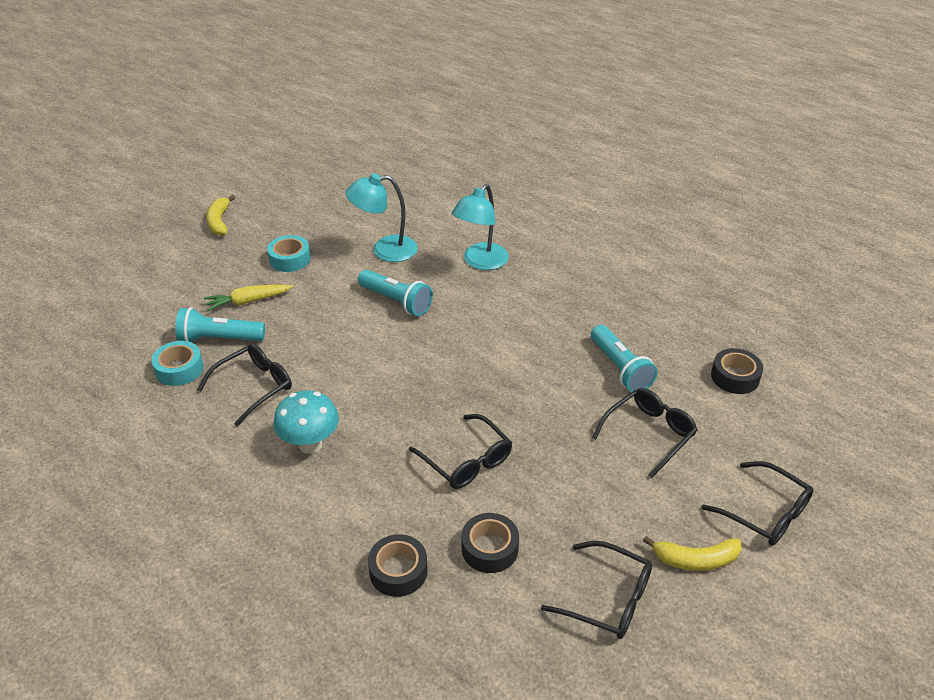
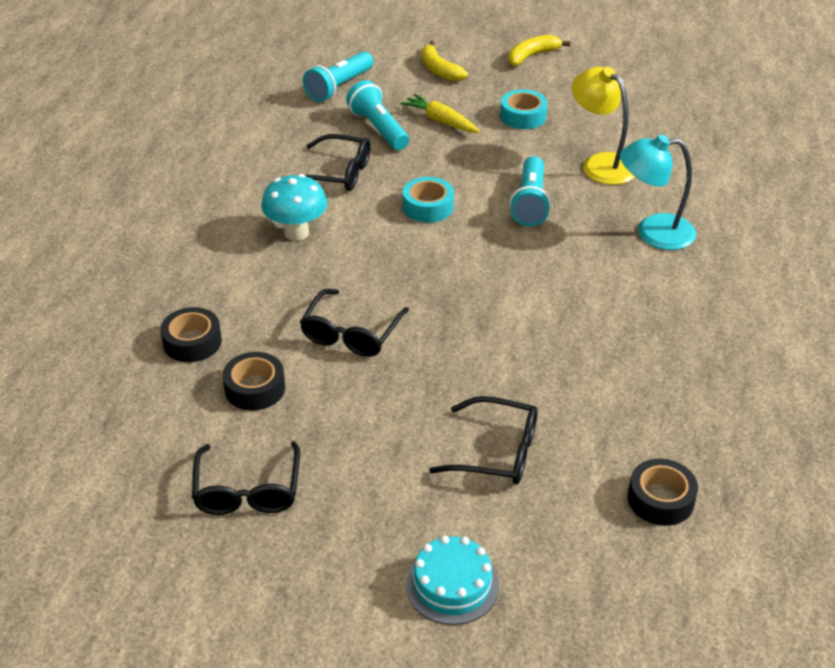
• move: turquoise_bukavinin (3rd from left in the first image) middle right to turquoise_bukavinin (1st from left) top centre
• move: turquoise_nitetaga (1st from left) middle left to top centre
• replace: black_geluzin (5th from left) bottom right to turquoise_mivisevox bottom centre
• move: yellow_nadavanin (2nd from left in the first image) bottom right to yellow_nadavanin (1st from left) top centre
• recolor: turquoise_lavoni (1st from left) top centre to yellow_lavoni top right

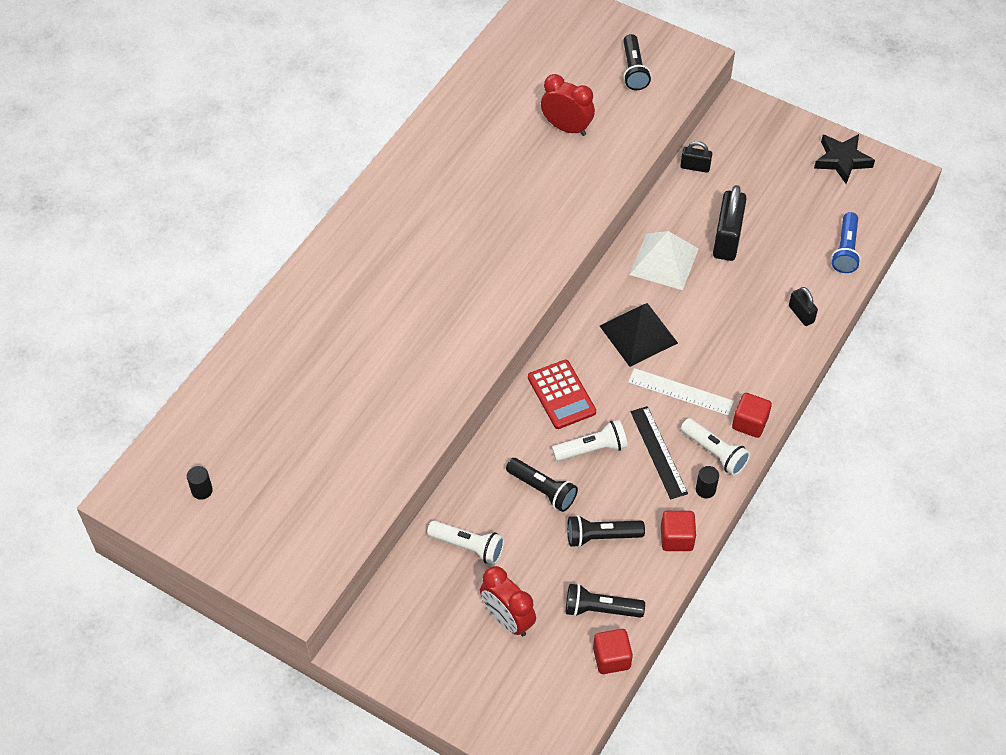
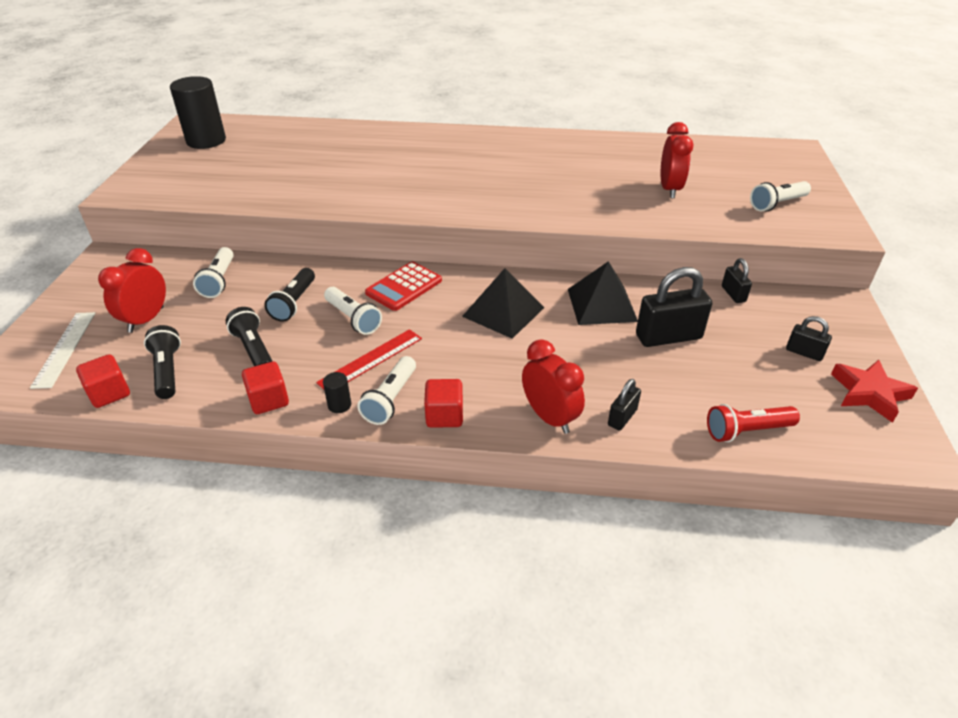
• move: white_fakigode middle right to middle left
• resize: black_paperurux (1st from left) middle left = top left x2.44
• recolor: black_fakigode centre to red_fakigode centre
• insert: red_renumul (2nd from left) centre
• recolor: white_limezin centre to black_limezin (2nd from left) centre
• recolor: blue_bukavinin top right to red_bukavinin middle right
• recolor: black_bukavinin (4th from left) top centre to white_bukavinin (4th from left) top right
• insert: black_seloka (4th from left) middle right
• recolor: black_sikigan top right to red_sikigan middle right

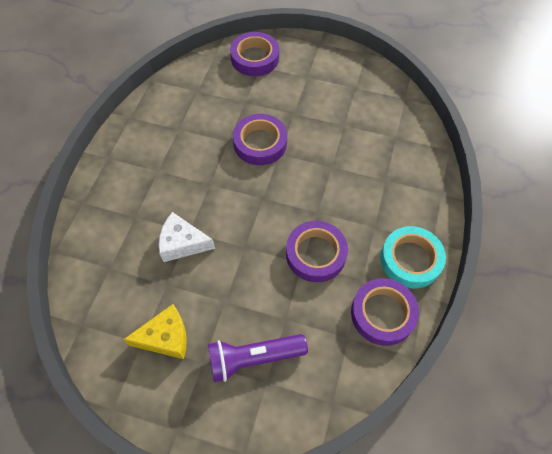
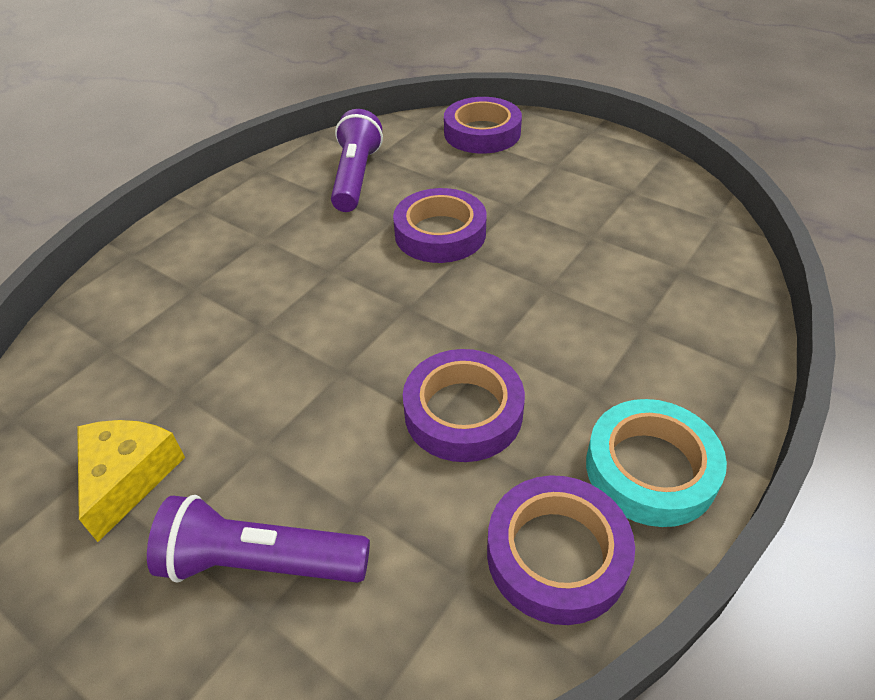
• rotate: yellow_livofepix bottom left = bottom left 90 degrees counterclockwise
• insert: purple_bukavinin (2nd from left) top centre
• delete: white_livofepix centre

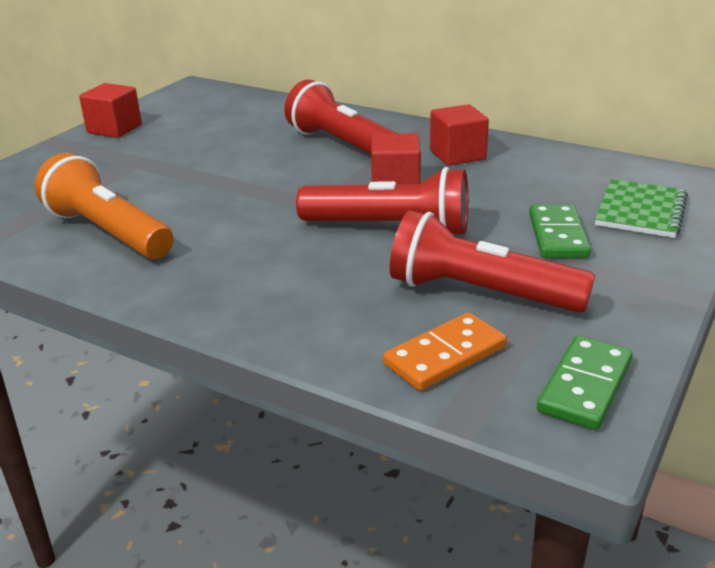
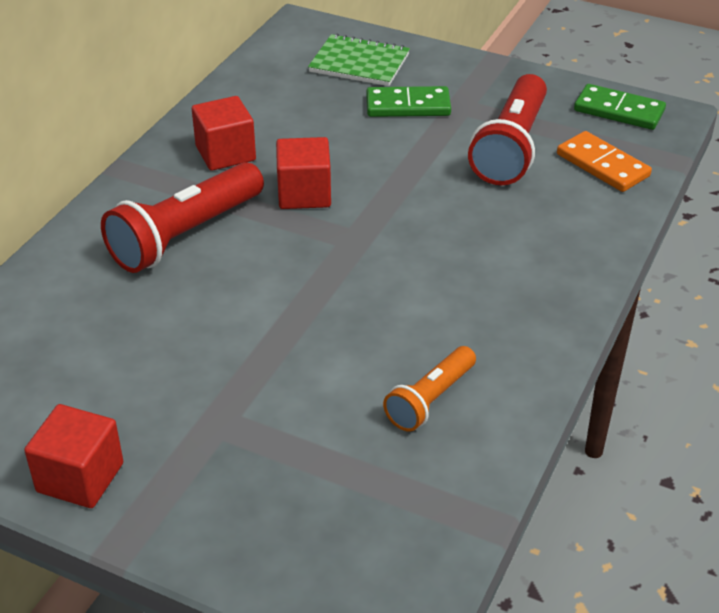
• resize: orange_bukavinin middle left = centre x0.58
• delete: red_bukavinin (2nd from left) centre

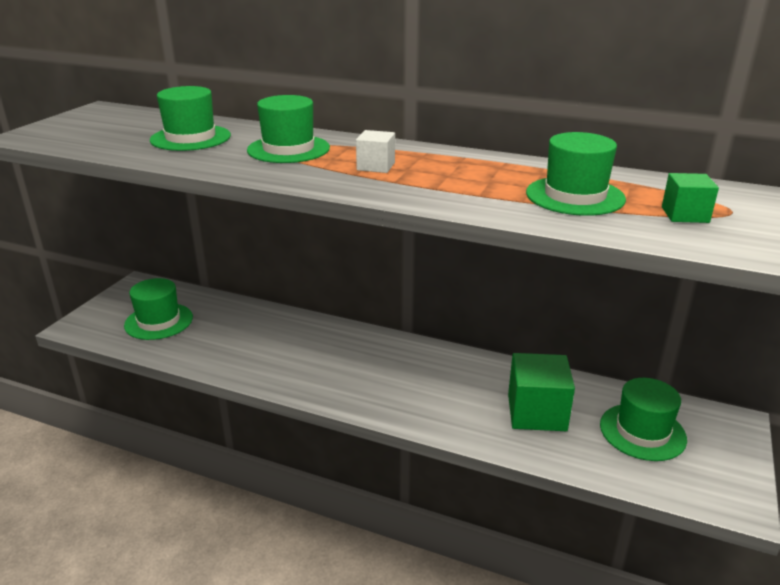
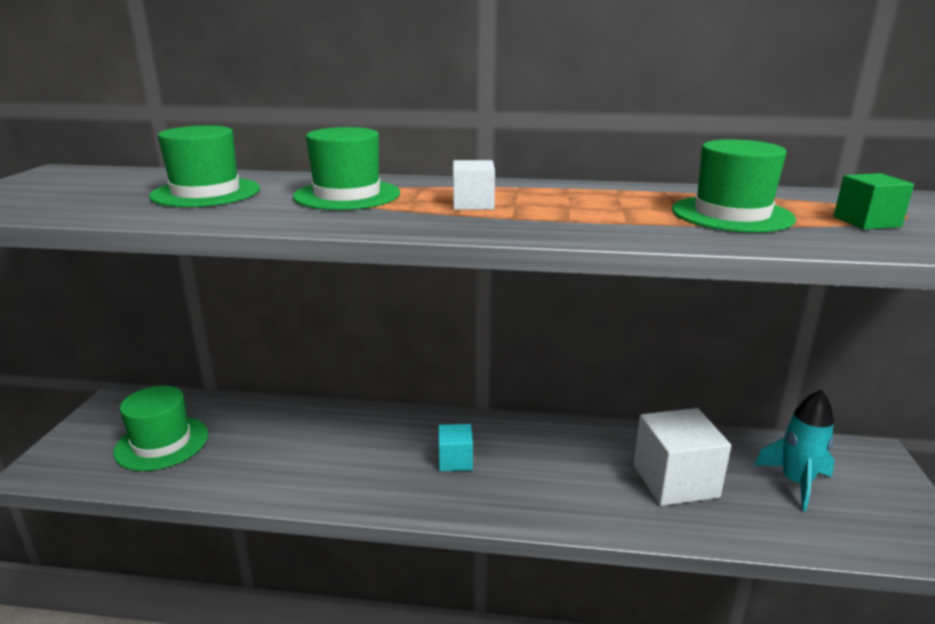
• insert: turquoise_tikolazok bottom centre
• recolor: green_tikolazok (1st from left) bottom right to white_tikolazok (2nd from left) bottom right
• replace: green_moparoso (5th from left) bottom right to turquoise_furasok bottom right

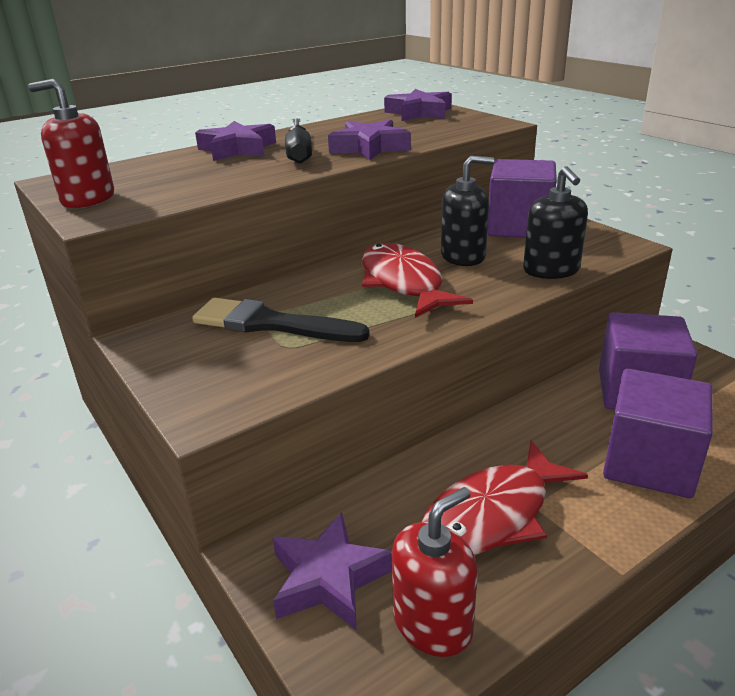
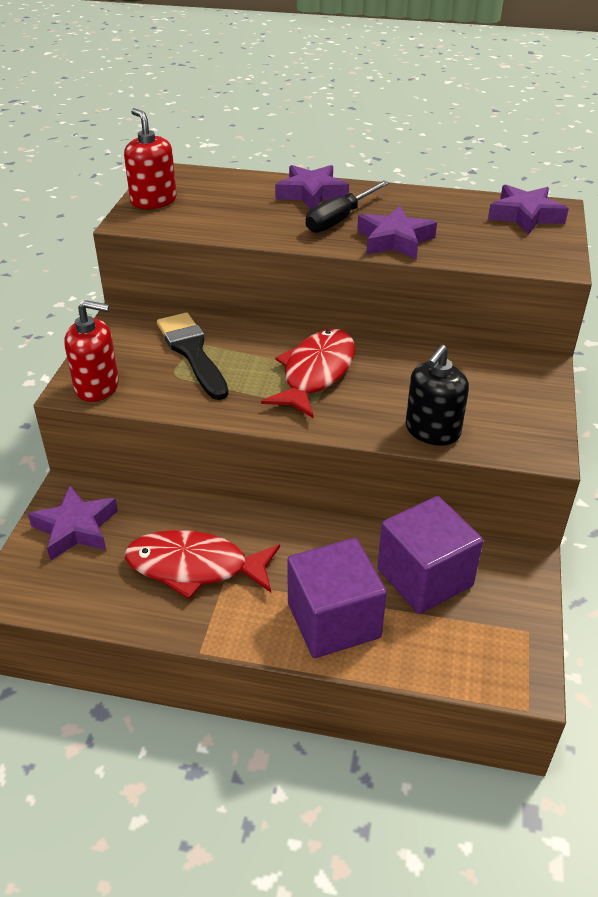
• move: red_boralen (2nd from left in the first image) bottom centre to red_boralen (1st from left) middle left
• delete: black_boralen (1st from left) top centre
• delete: purple_tikolazok (1st from left) top right

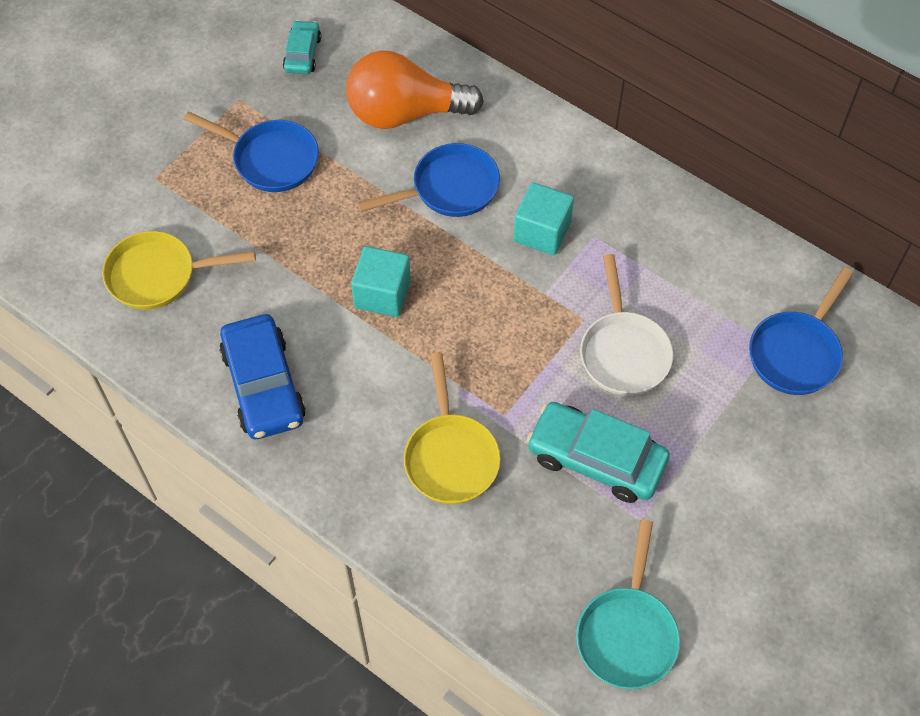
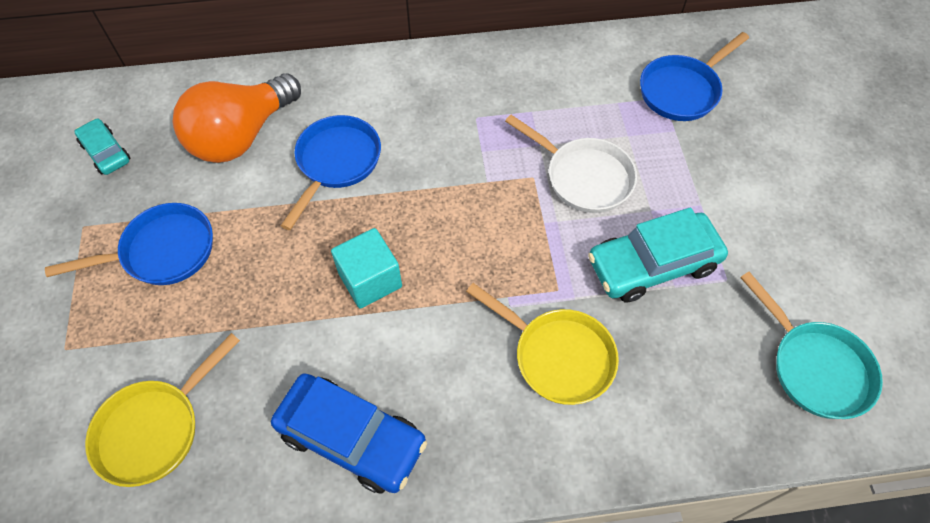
• rotate: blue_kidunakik (3rd from left) middle right = top right 60 degrees clockwise
• delete: turquoise_tikolazok (2nd from left) top centre

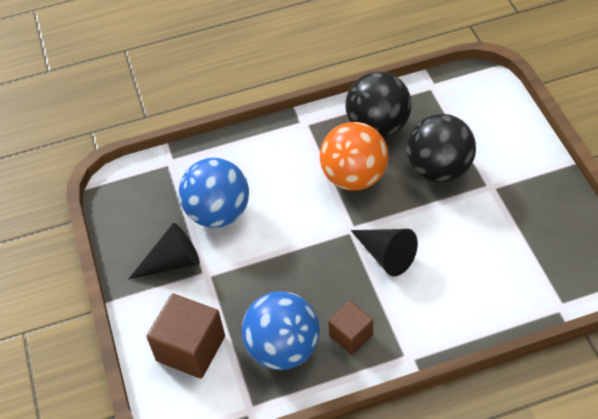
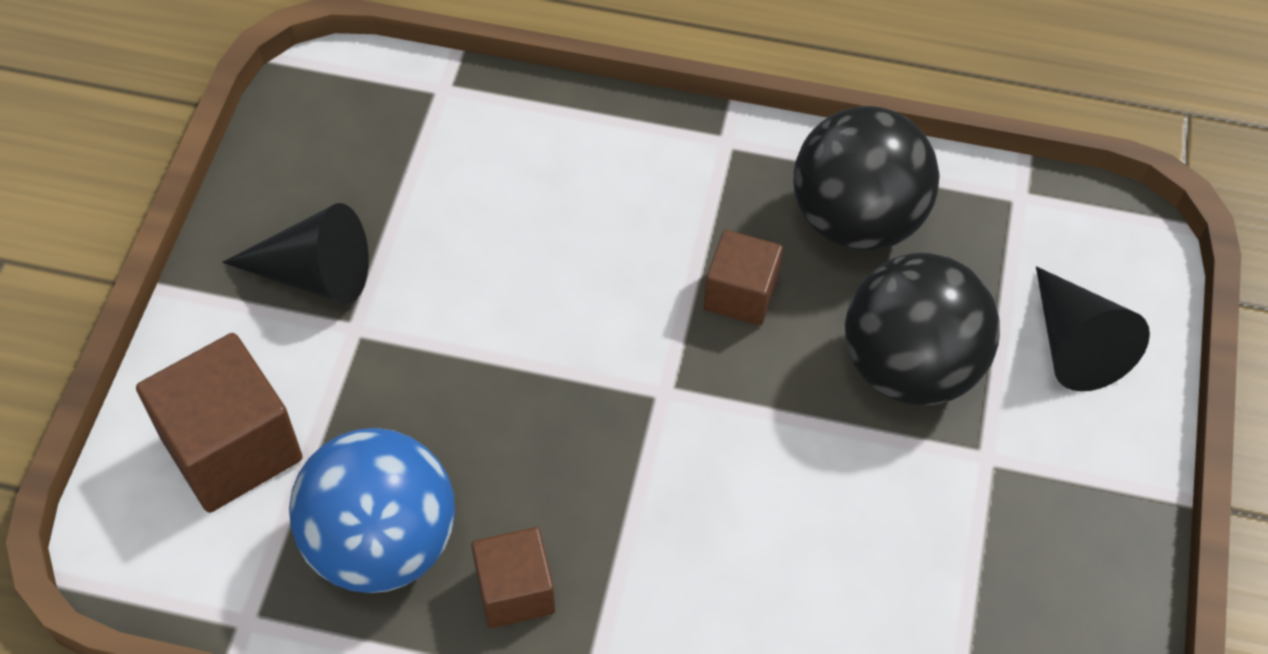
• replace: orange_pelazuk centre to brown_tikolazok (3rd from left) centre
• move: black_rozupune (2nd from left) centre to middle right
• delete: blue_pelazuk (1st from left) centre

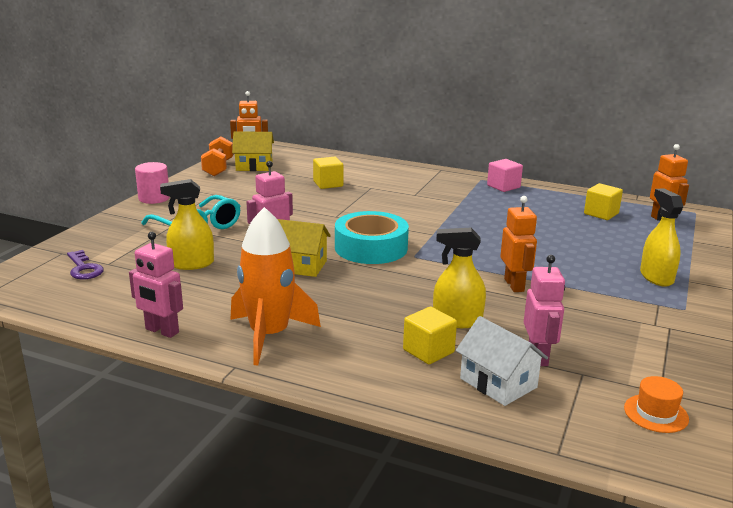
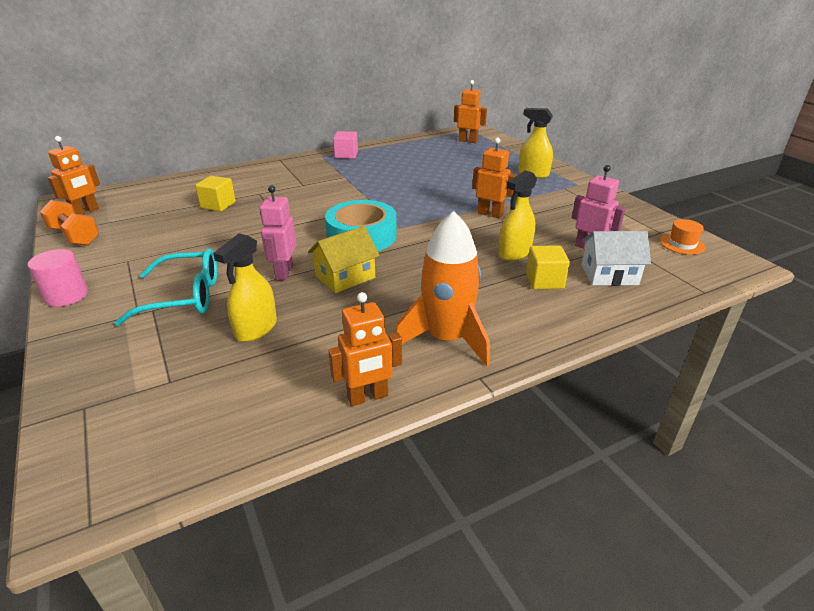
• recolor: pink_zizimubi (1st from left) middle left to orange_zizimubi (2nd from left) centre
• delete: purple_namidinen middle left
• delete: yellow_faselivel (1st from left) top centre
• delete: yellow_tikolazok (3rd from left) middle right

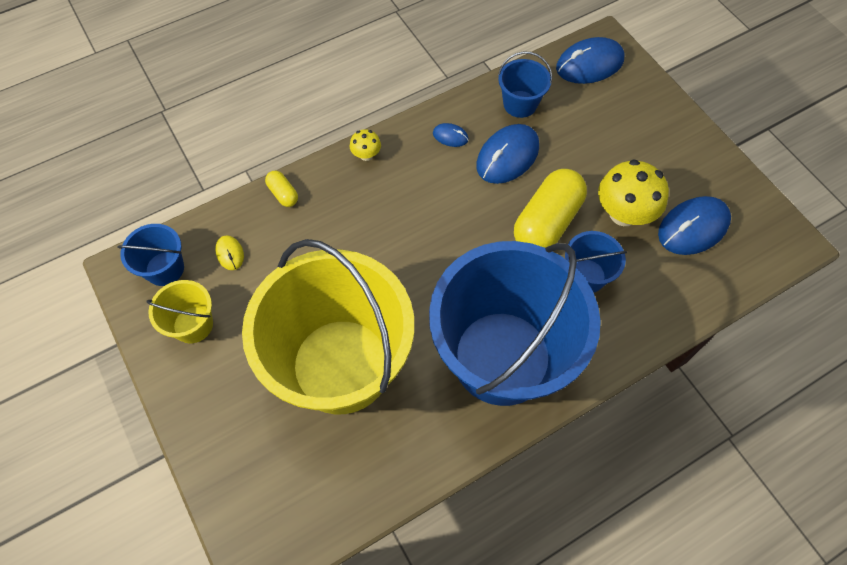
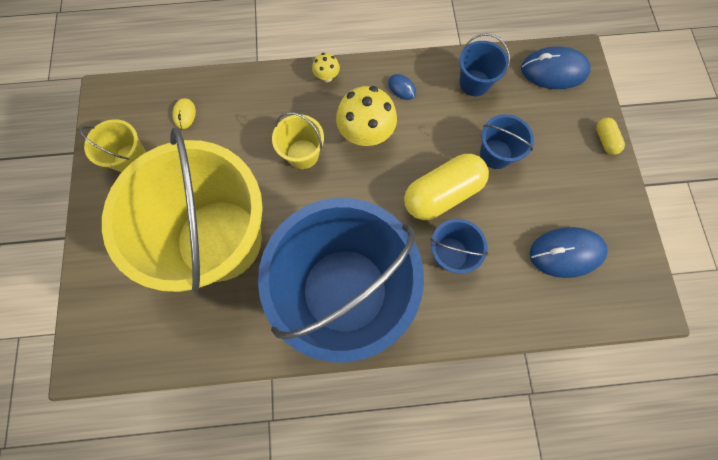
• insert: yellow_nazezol (3rd from left) top centre
• move: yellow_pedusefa (2nd from left) middle right to top centre
• move: blue_nazezol (1st from left in the first image) middle left to blue_nazezol (4th from left) top right
• move: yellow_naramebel (1st from left in the first image) middle left to yellow_naramebel (2nd from left) top right
• delete: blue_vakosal (2nd from left) top centre

